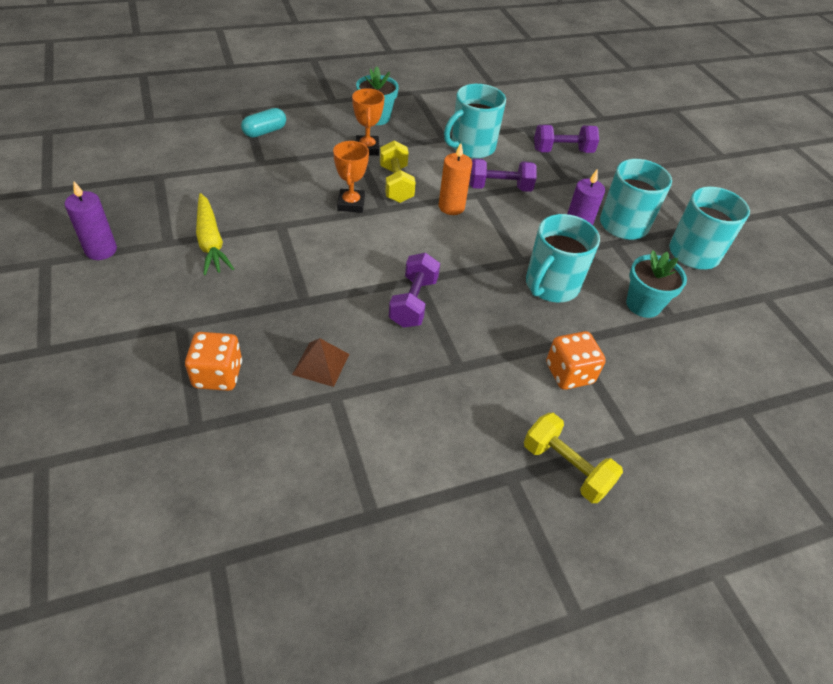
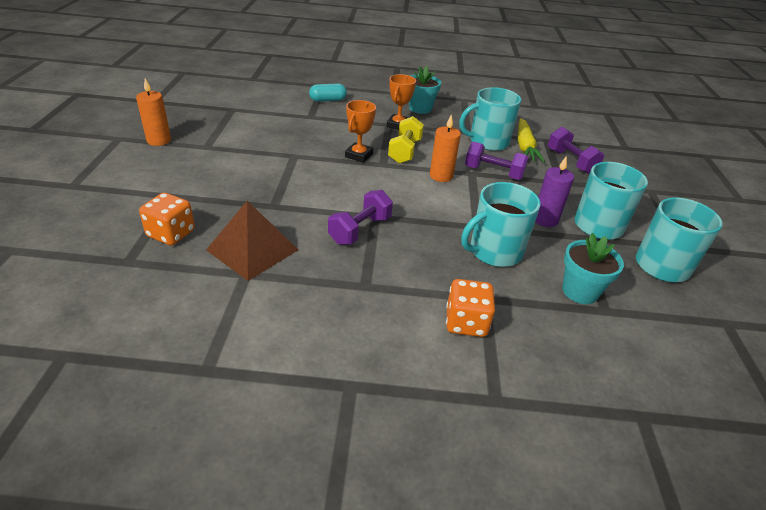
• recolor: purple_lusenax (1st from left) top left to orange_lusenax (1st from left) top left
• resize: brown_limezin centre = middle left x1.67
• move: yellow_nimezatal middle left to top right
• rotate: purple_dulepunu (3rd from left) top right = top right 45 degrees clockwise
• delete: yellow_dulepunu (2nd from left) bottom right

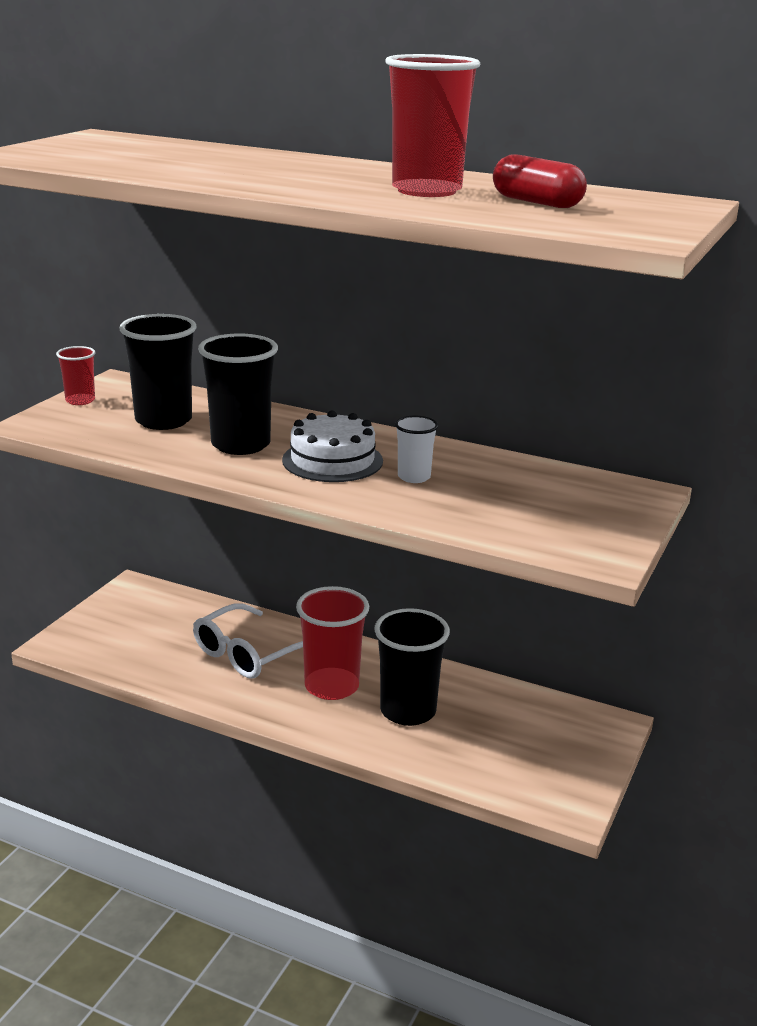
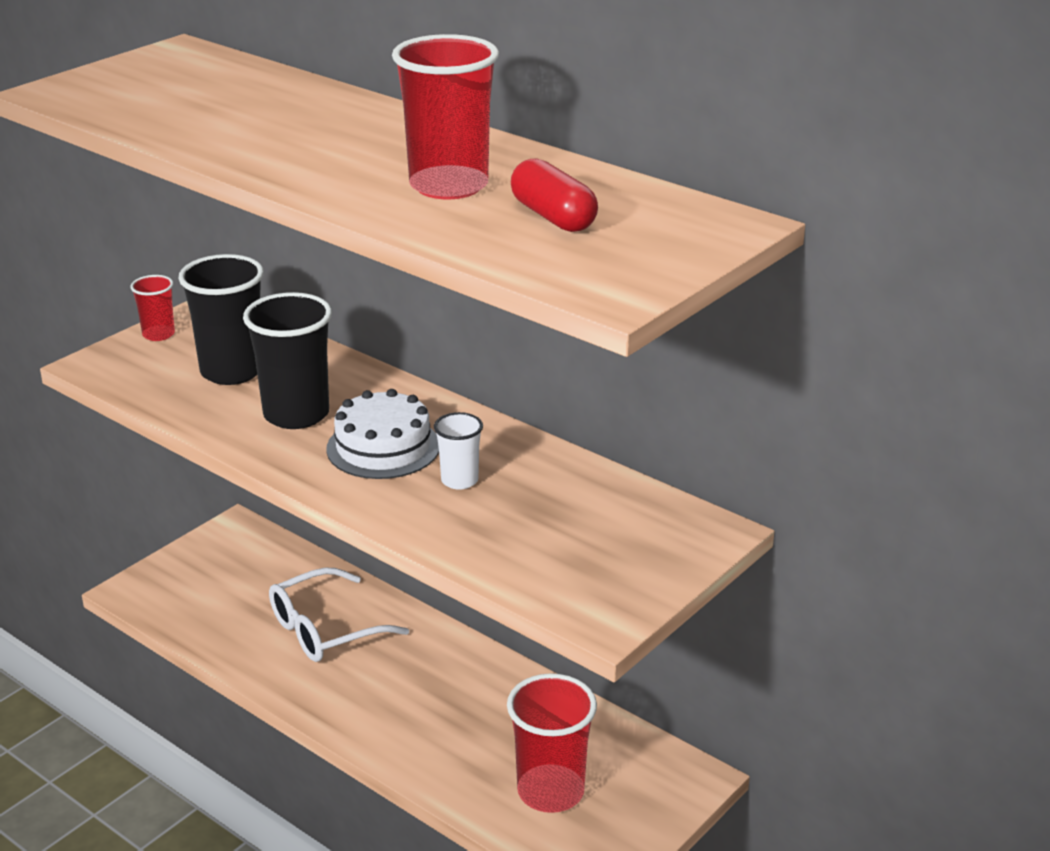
• move: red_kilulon (2nd from left in the first image) centre to red_kilulon (3rd from left) bottom centre
• delete: black_kilulon (3rd from left) centre

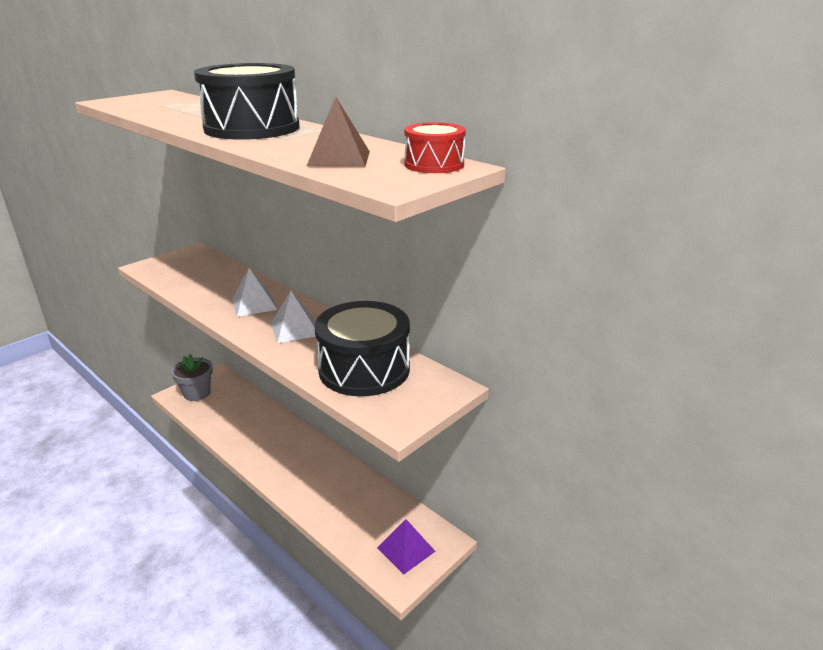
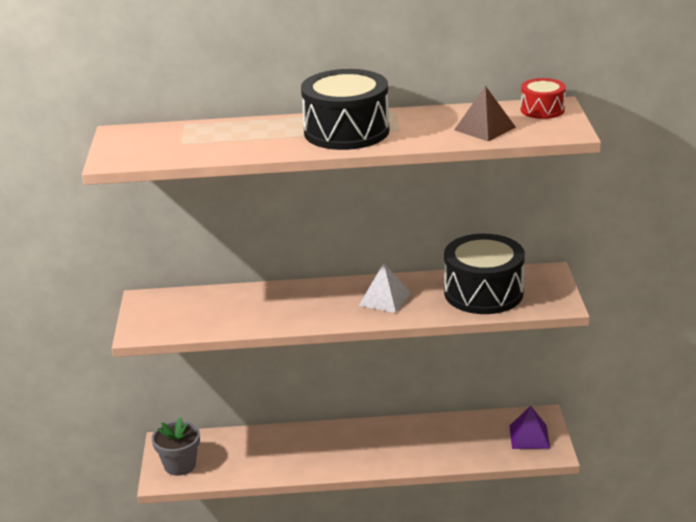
• delete: white_limezin (1st from left) middle left

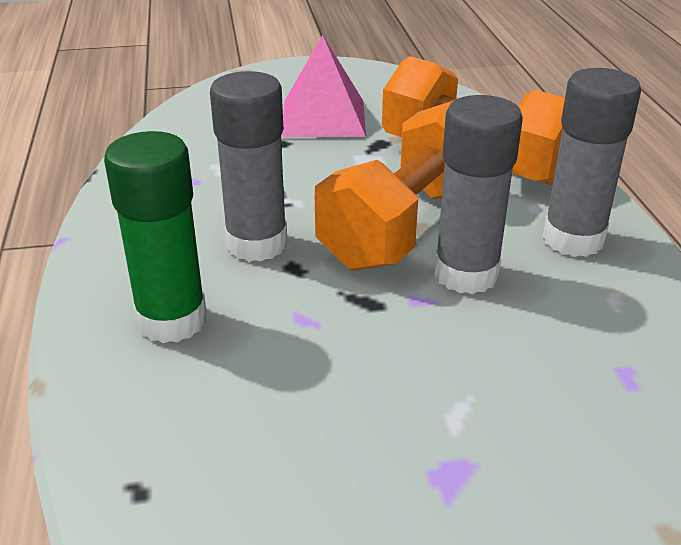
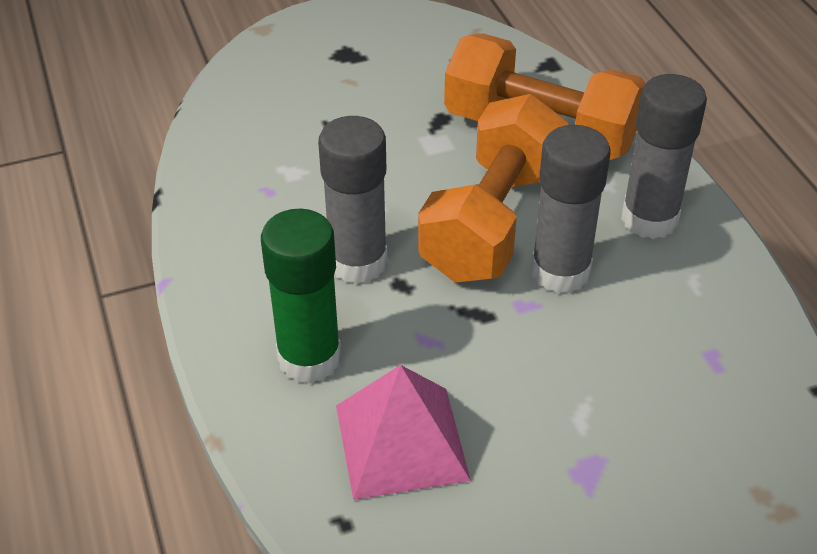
• move: pink_limezin top centre to bottom centre

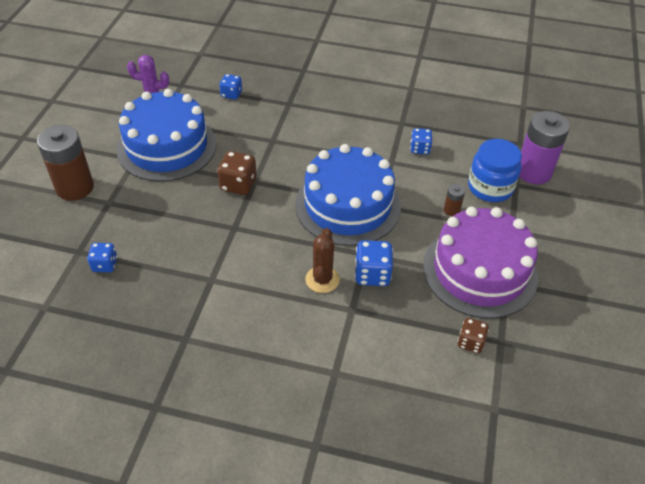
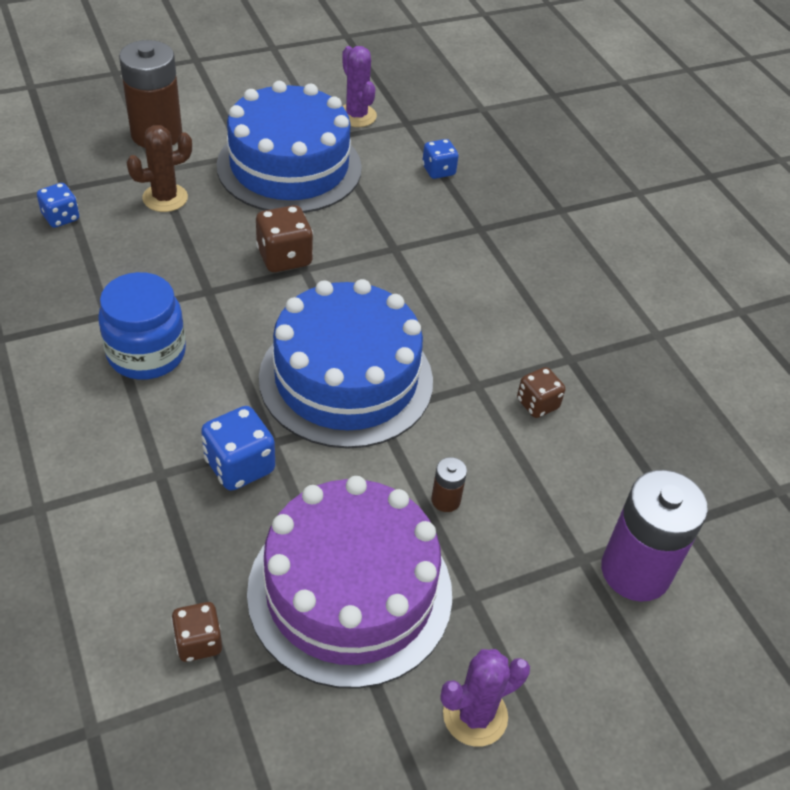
• move: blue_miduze middle right to middle left
• move: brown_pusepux centre to top left
• insert: purple_pusepux (2nd from left) bottom centre
• recolor: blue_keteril (4th from left) top centre to brown_keteril (3rd from left) middle right

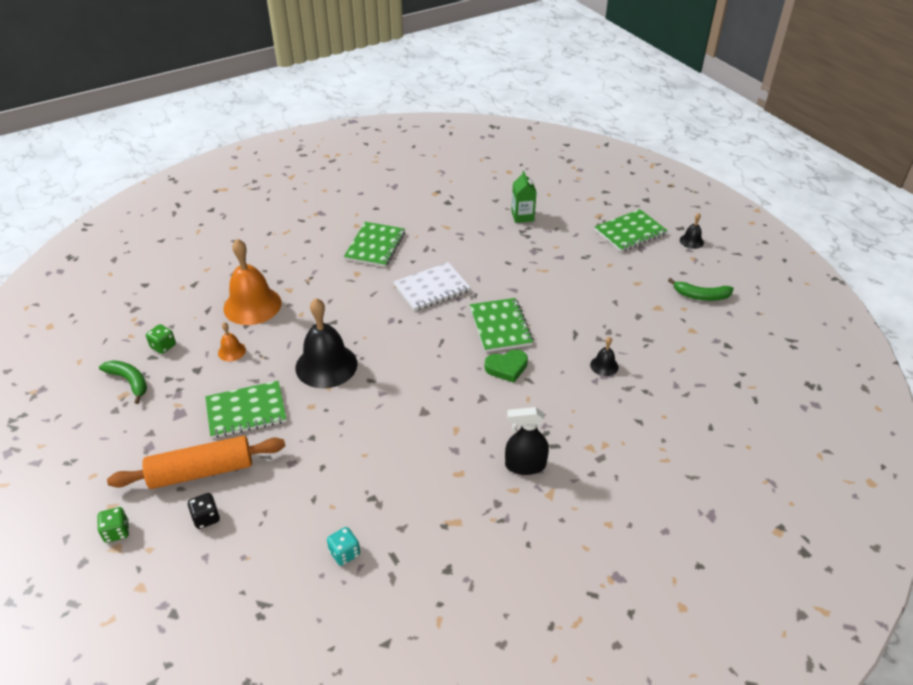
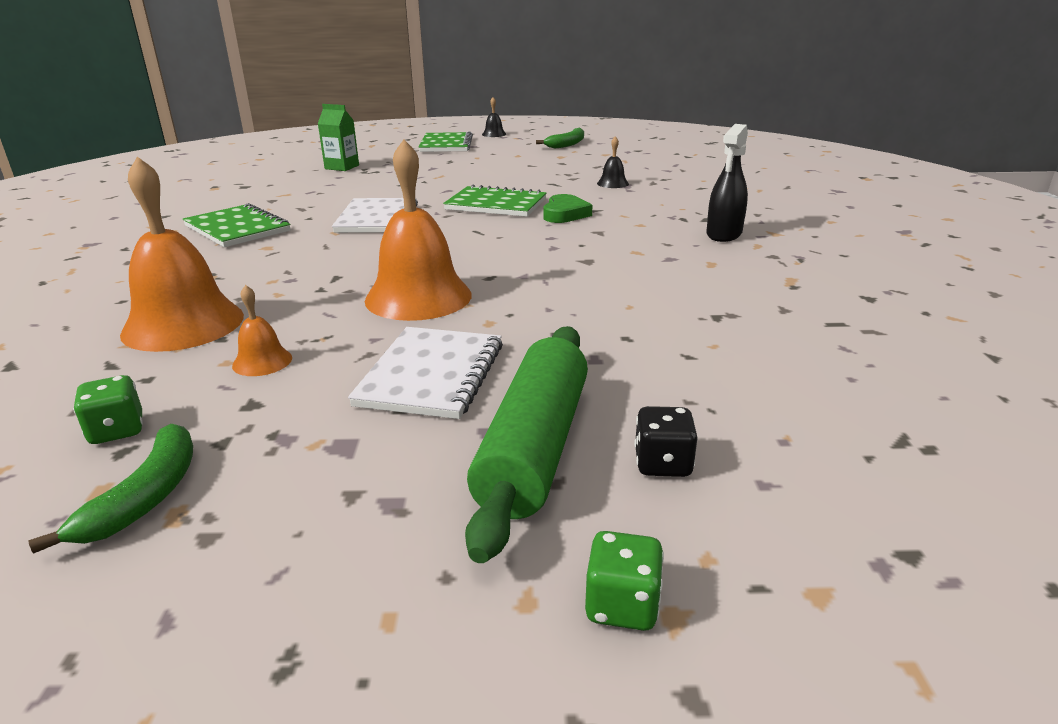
• rotate: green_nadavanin (1st from left) middle left = bottom left 120 degrees clockwise
• recolor: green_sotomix (1st from left) middle left to white_sotomix (2nd from left) centre
• recolor: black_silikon (1st from left) centre to orange_silikon (3rd from left) top centre
• recolor: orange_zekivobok bottom left to green_zekivobok centre
• delete: turquoise_keteril bottom centre

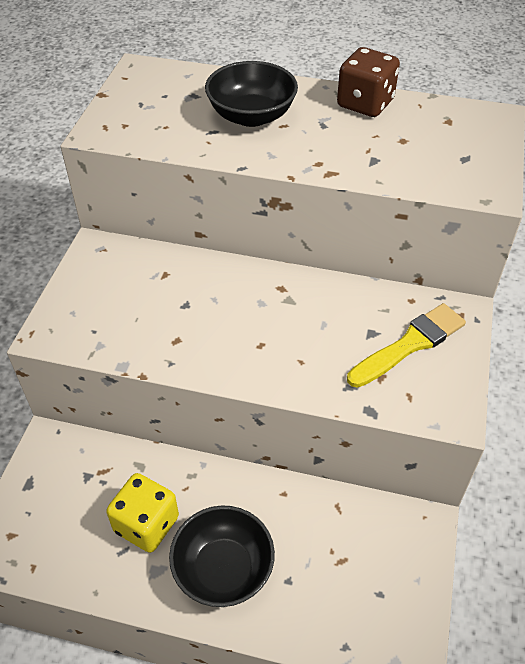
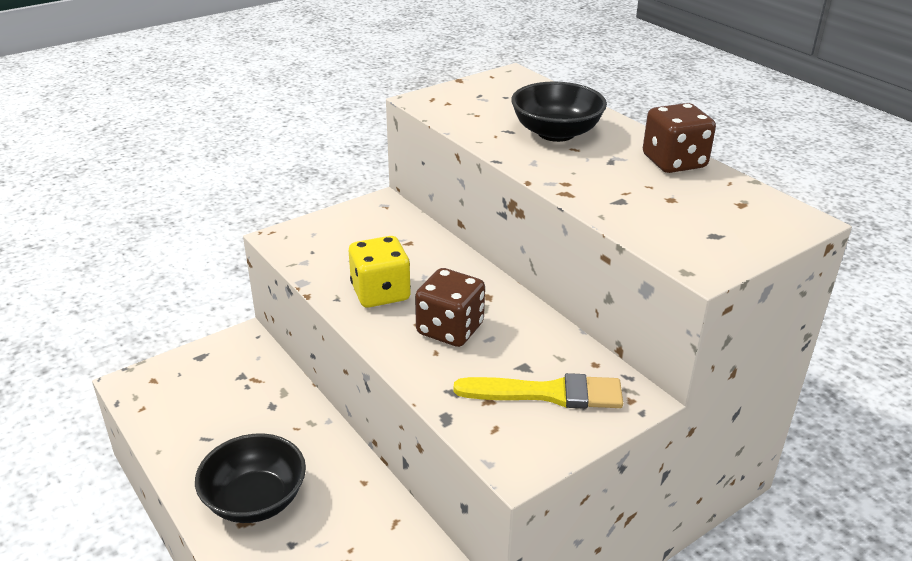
• move: yellow_keteril bottom left to centre
• insert: brown_keteril (1st from left) centre

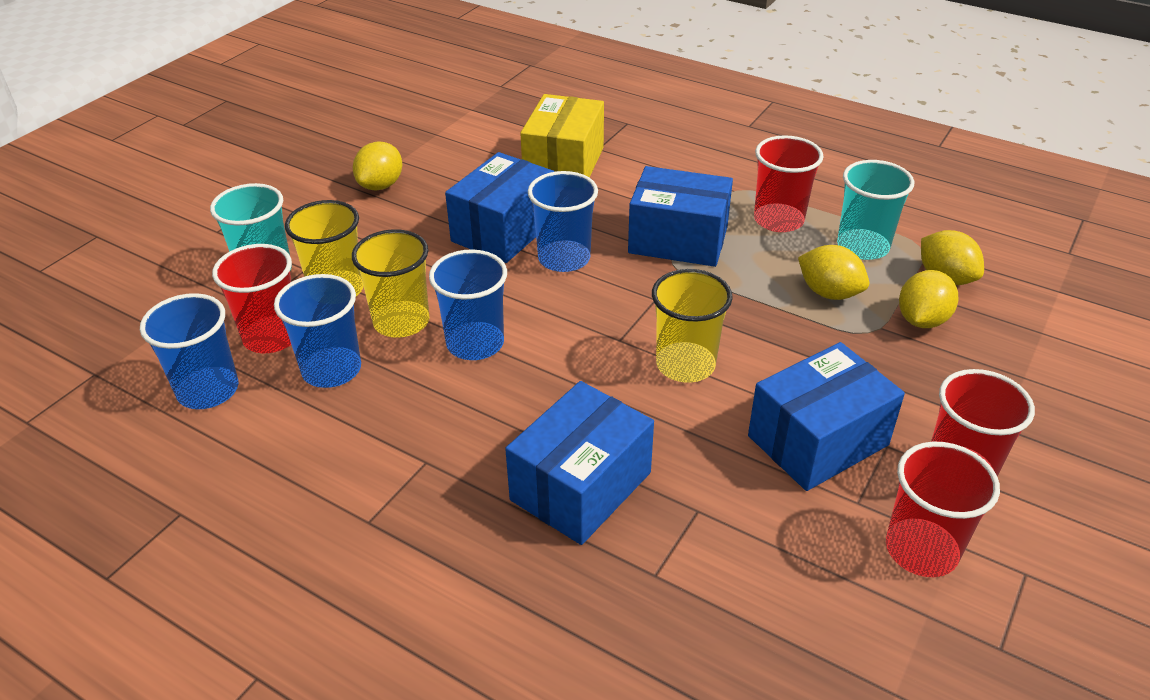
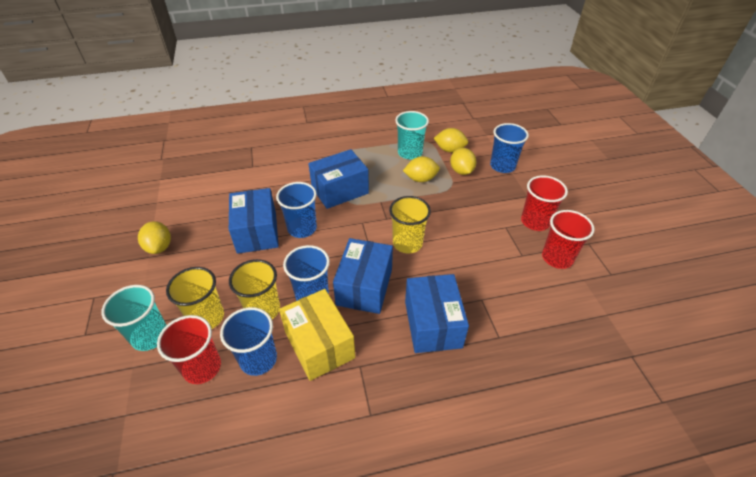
• move: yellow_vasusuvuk top centre to bottom centre
• move: blue_vasusuvuk (4th from left in the first image) middle right to blue_vasusuvuk (3rd from left) centre
• move: blue_kilulon (1st from left in the first image) middle left to blue_kilulon (4th from left) top right
• delete: red_kilulon (2nd from left) top right

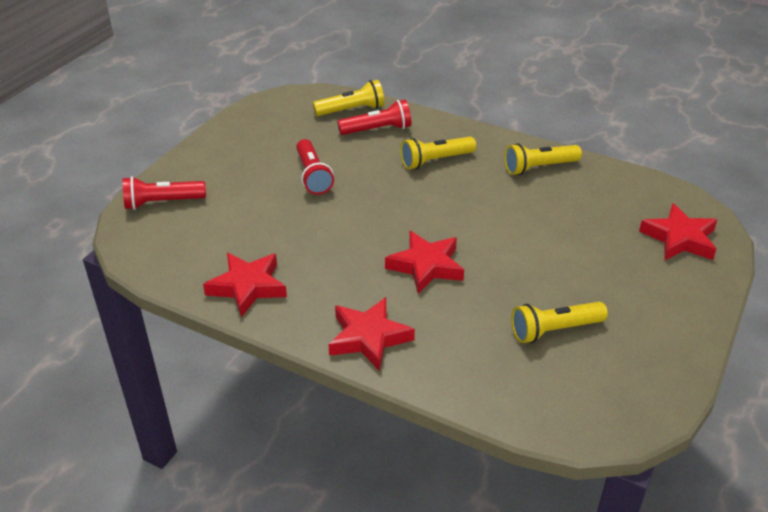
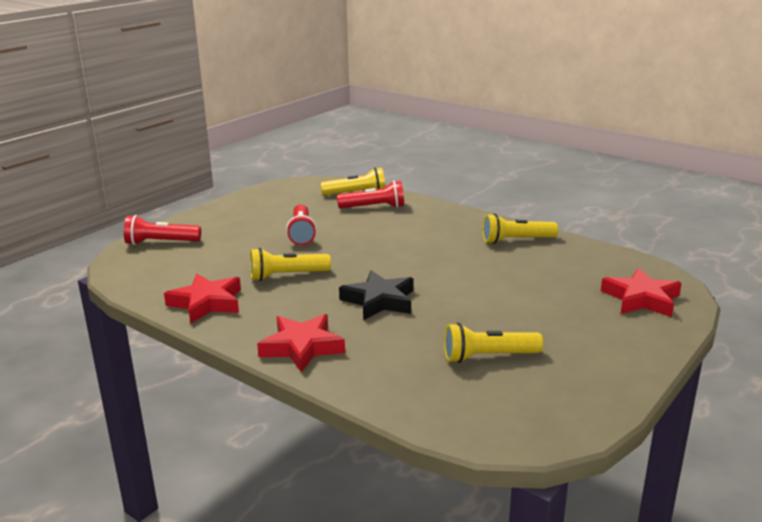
• move: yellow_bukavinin (2nd from left in the first image) top centre to yellow_bukavinin (1st from left) centre
• recolor: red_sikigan (3rd from left) centre to black_sikigan centre

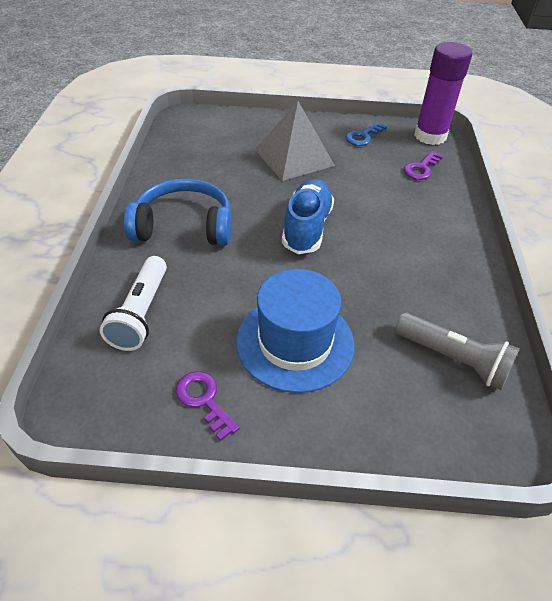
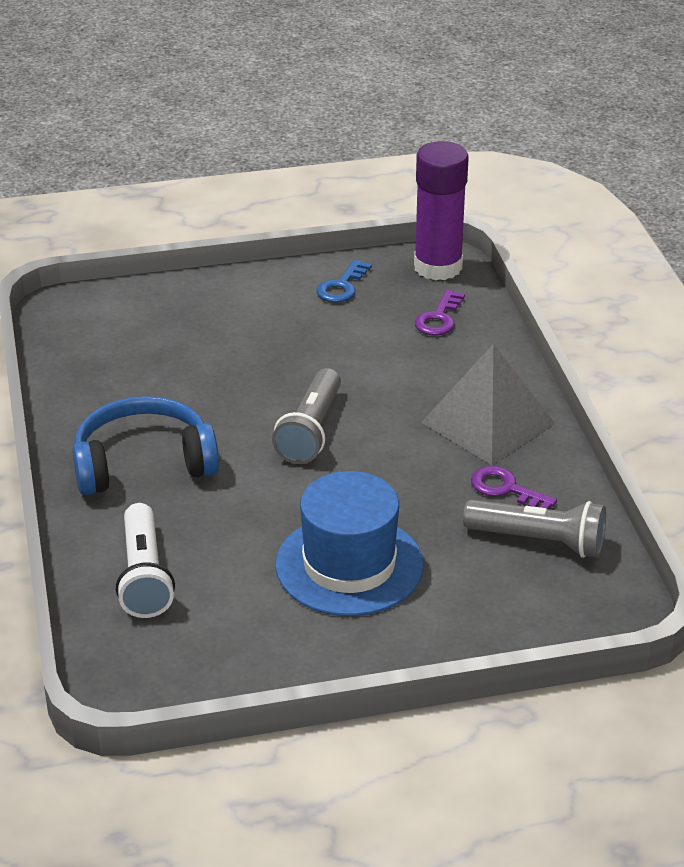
• replace: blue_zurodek centre to grey_bukavinin (1st from left) centre
• move: grey_limezin top centre to middle right
• move: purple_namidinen (1st from left in the first image) bottom centre to purple_namidinen (2nd from left) middle right

